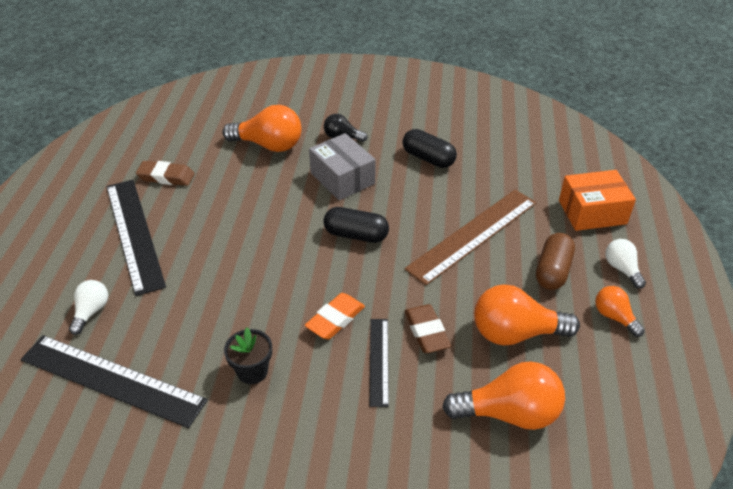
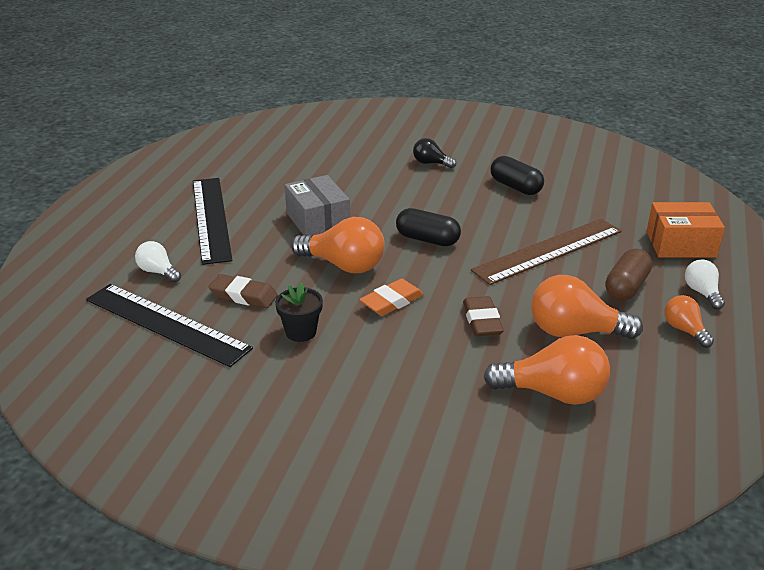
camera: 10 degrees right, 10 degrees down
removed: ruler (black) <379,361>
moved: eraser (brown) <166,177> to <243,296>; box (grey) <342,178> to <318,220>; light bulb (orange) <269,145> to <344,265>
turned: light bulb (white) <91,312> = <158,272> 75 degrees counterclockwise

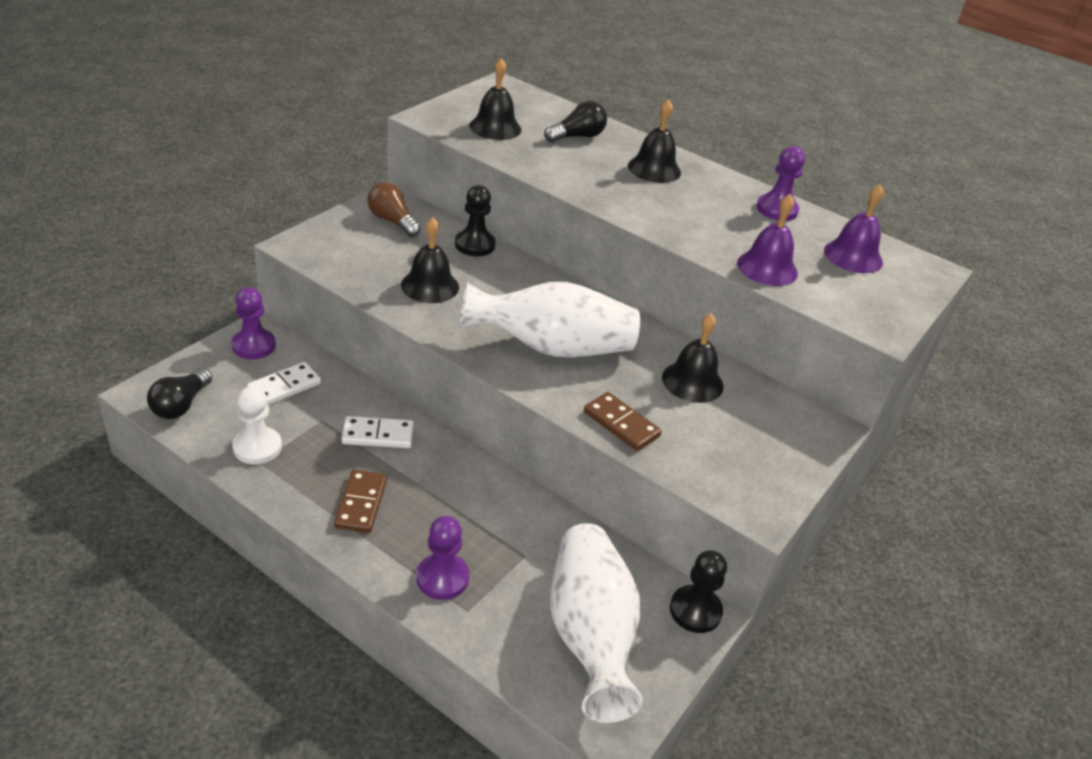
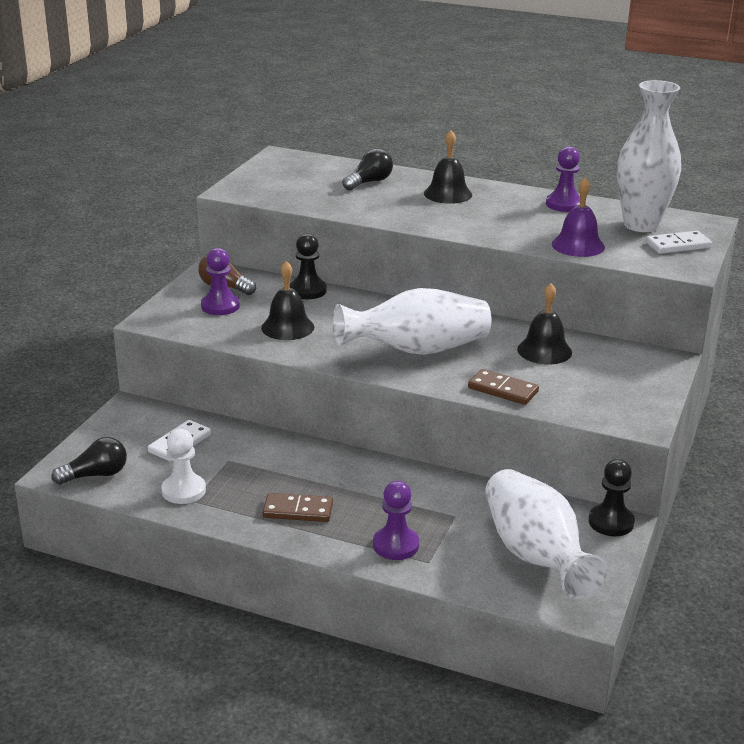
camera: 10 degrees left, 10 degrees down
removed: bell (black) <495,127>
moved: pawn (purple) <254,345> to <220,306>; domino (white) <378,435> to <678,245>
replaced: bell (purple) <853,256> to vase (white) <641,225>
turned: light bulb (black) <181,405> = <96,475> 120 degrees counterclockwise; domino (brown) <361,503> = <298,510> 75 degrees counterclockwise

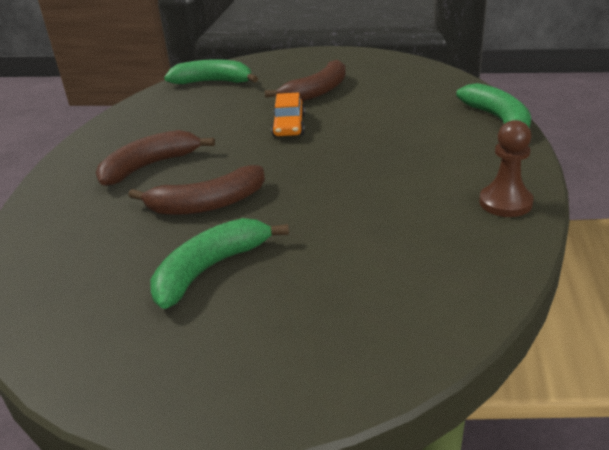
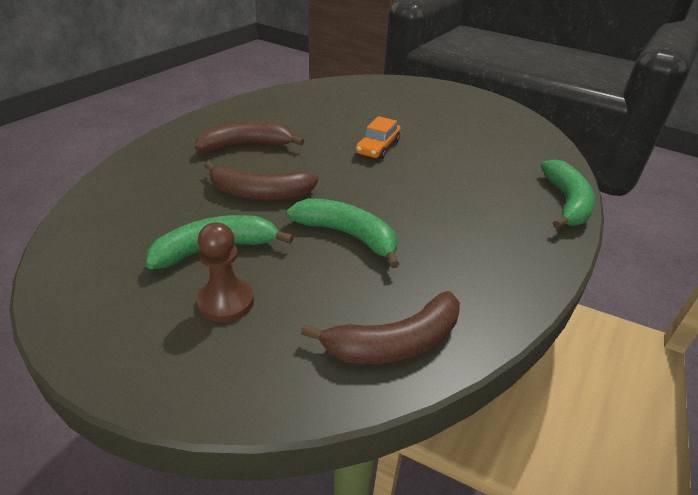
camera: 20 degrees right, 5 degrees up
moved: pawn (brown) <505,203> to <226,302>; banana (green) <213,82> to <347,235>; banana (brown) <317,91> to <395,343>

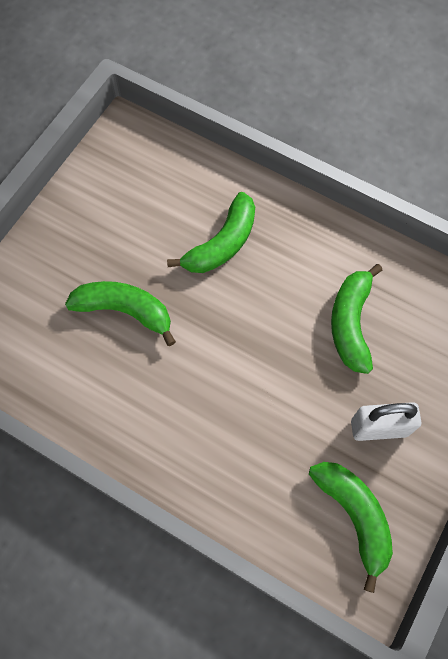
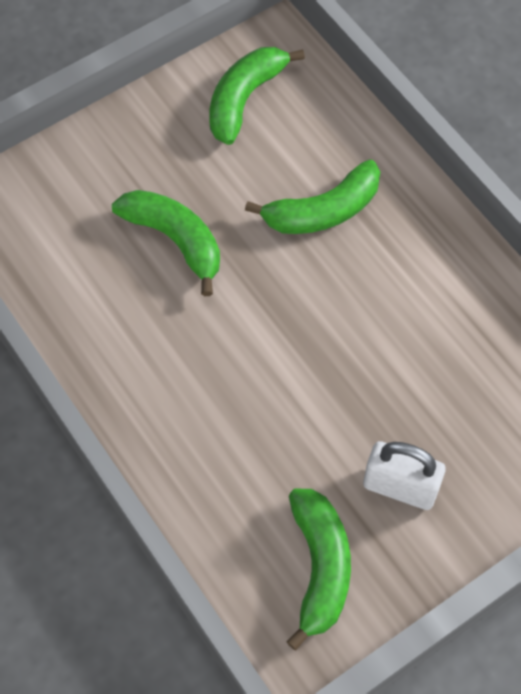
camera: 25 degrees right, 5 degrees down
moved: banana (green) <350,323> to <244,99>

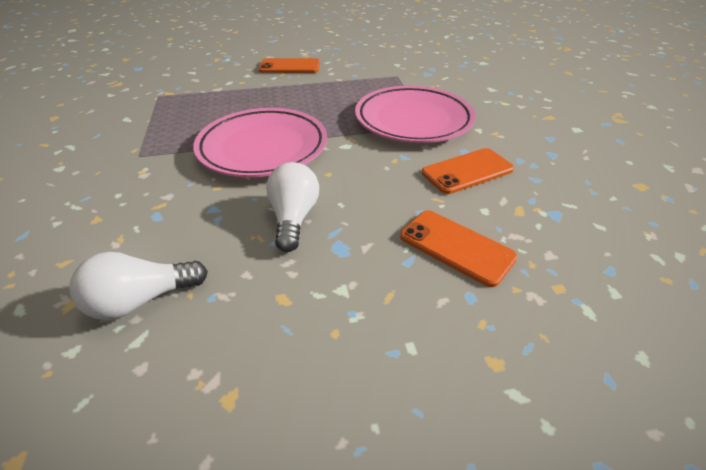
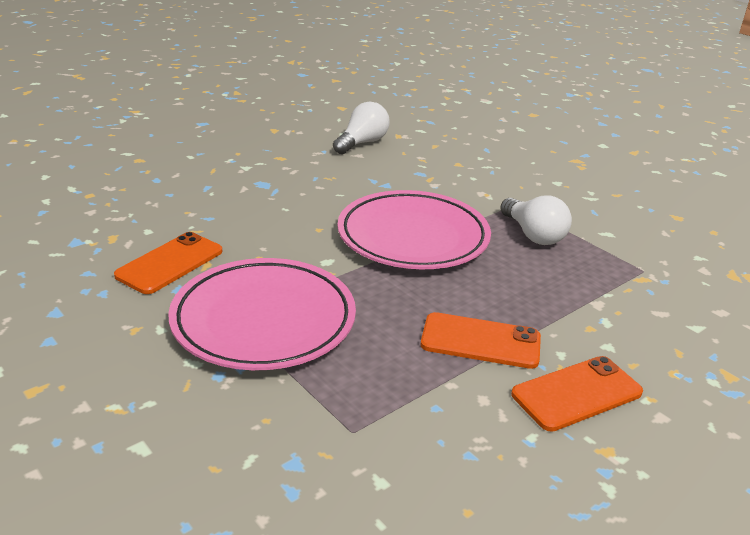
camera: 150 degrees right, 10 degrees down
moved: phone (orange) <456,247> to <480,341>; light bulb (white) <294,218> to <533,235>

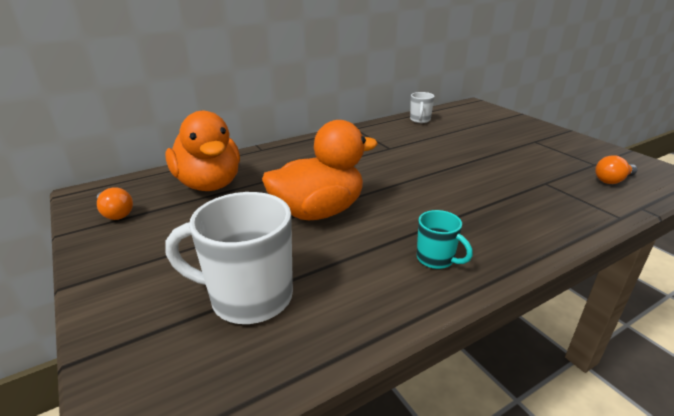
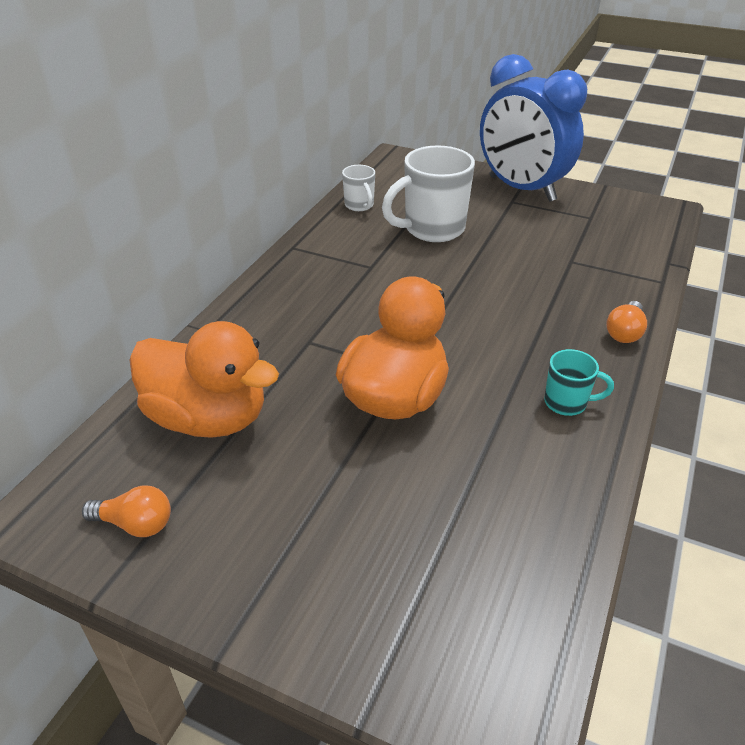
camera: 35 degrees left, 10 degrees up
added: clock (blue) <521,189>
moved: mug (white) <248,297> to <432,229>; light bulb (orange) <612,180> to <624,332>

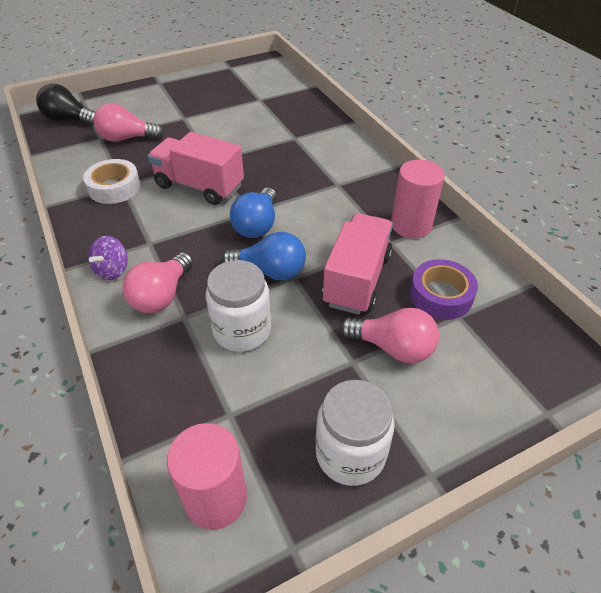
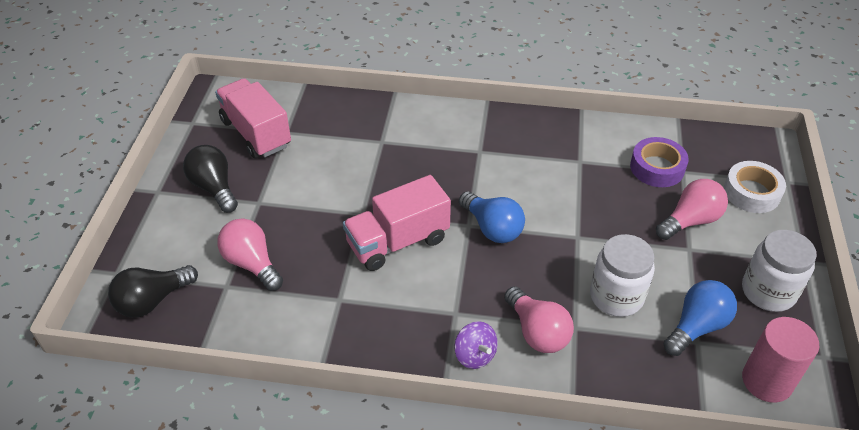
camera: 55 degrees left, 0 degrees up
removed: cylinder (pink) <411,225>
added: light bulb (black) <214,188>
moved: truck (pink) <357,280> to <256,133>; light bulb (blue) <270,271> to <696,326>; tape (white) <114,187> to <751,192>
turned: light bulb (pink) <127,138> = <252,264> 105 degrees clockwise

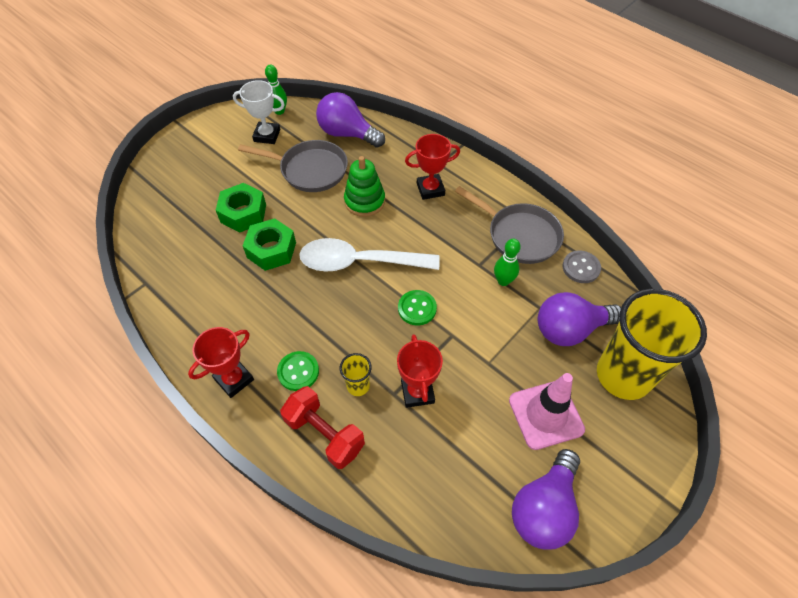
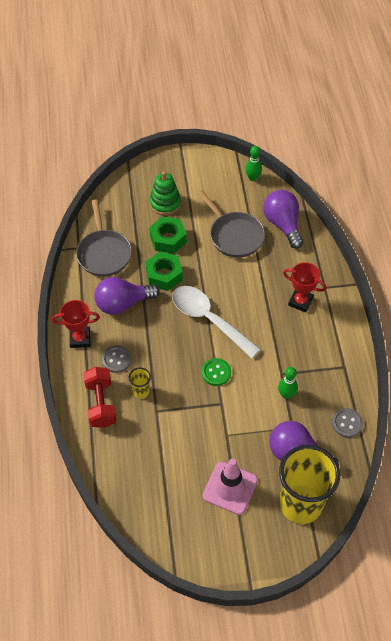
camera: 40 degrees right, 0 degrees up
removed: trophy (white) <267,135>; trophy (red) <417,392>
moved: pan (grey) <519,235> to <104,253>; light bulb (purple) <544,508> to <123,304>; stacking toy (green) <364,201> to <165,203>
recoloured: button (green) <298,372> to button (grey) <116,359>

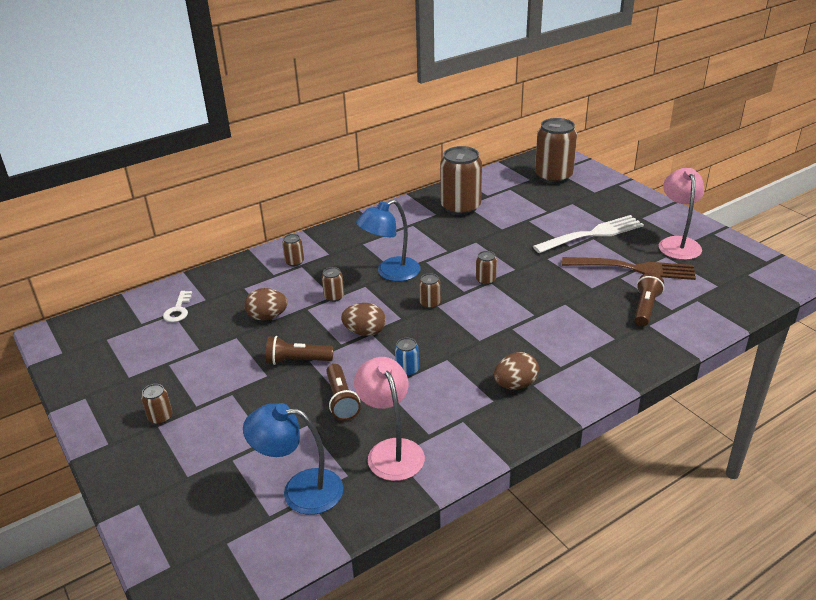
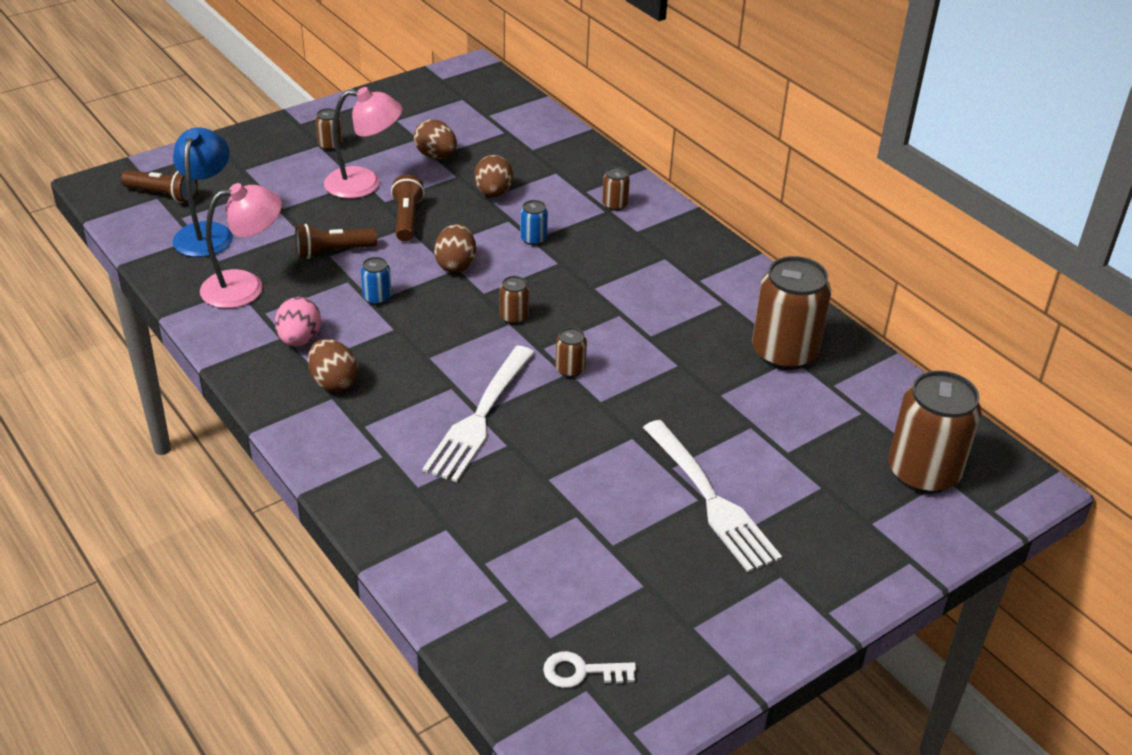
camera: 85 degrees right, 5 degrees up
removed: lamp (blue) <390,273>; fork (brown) <632,268>
added: egg (pink) <299,340>; egg (brown) <436,156>; fork (white) <480,416>
moved: flashlight (brown) <645,308> to <163,195>; lamp (pink) <677,243> to <364,184>; key (white) <178,310> to <581,672>
recoloured: can (brown) <334,297> to can (blue) <533,239>

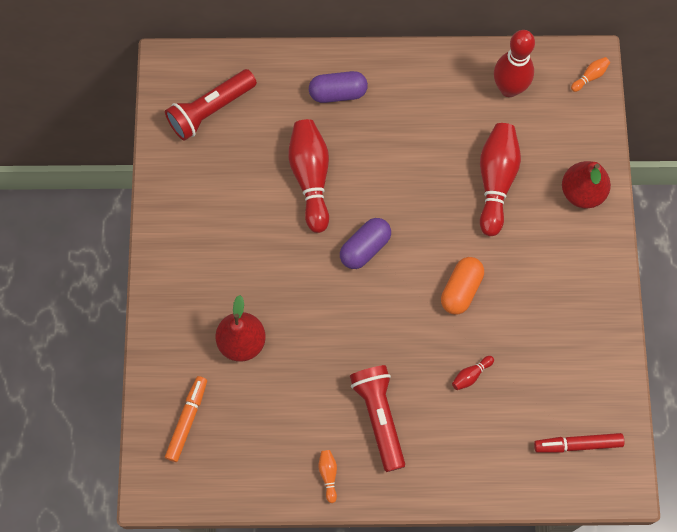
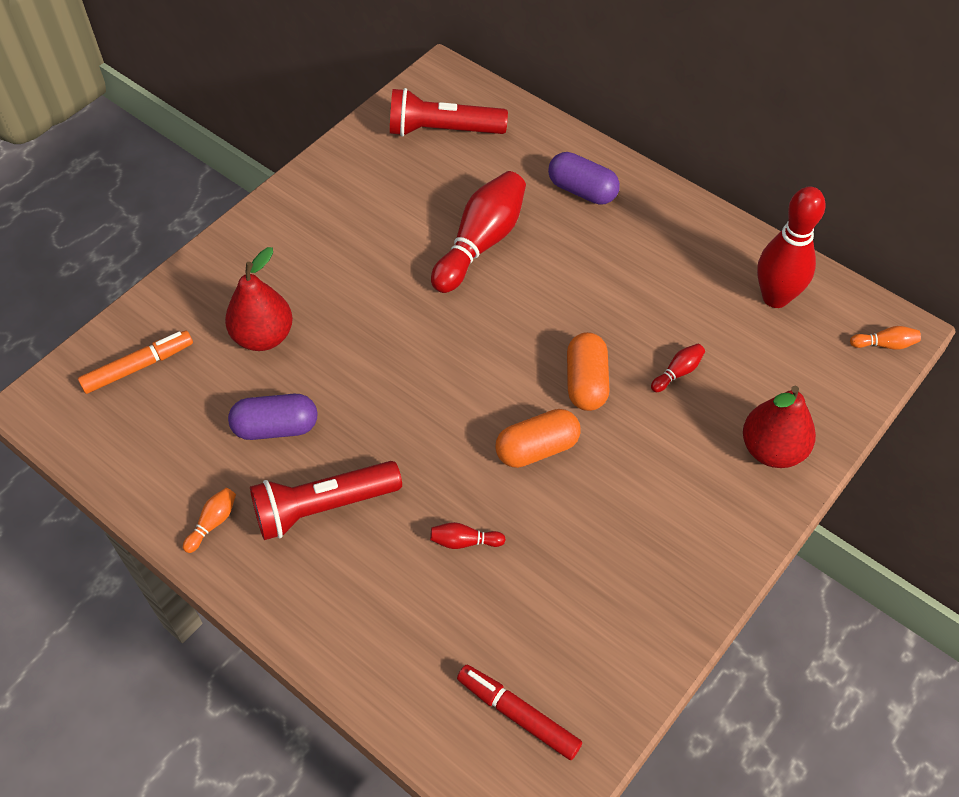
camera: 40 degrees right, 15 degrees down
added: capsule (orange) <586,382>
moved: capsule (purple) <365,248> to <276,427>
turned: flashlight (red) <379,417> = <323,507> 135 degrees counterclockwise
resized: bowling pin (red) <496,181> = <678,372> x0.43

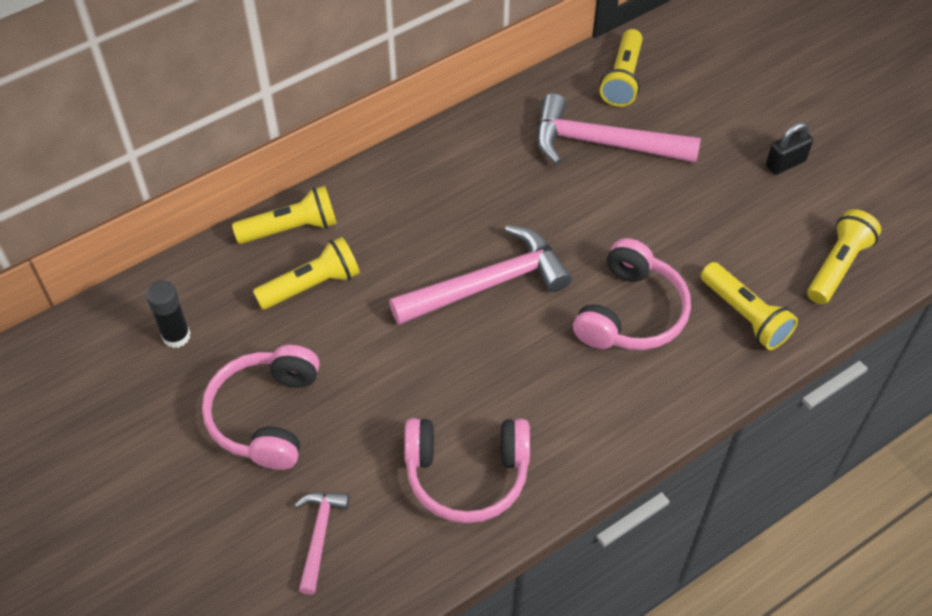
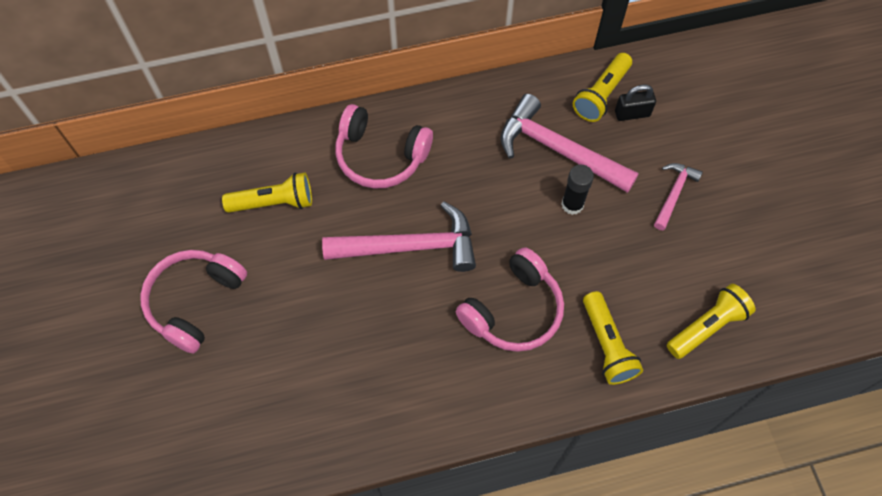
camera: 20 degrees right, 10 degrees up
removed: flashlight (yellow) <291,228>
moved: headphones (pink) <467,474> to <381,155>; glue stick (black) <176,336> to <572,204>; padlock (black) <785,163> to <632,114>; hammer (pink) <319,535> to <674,193>

